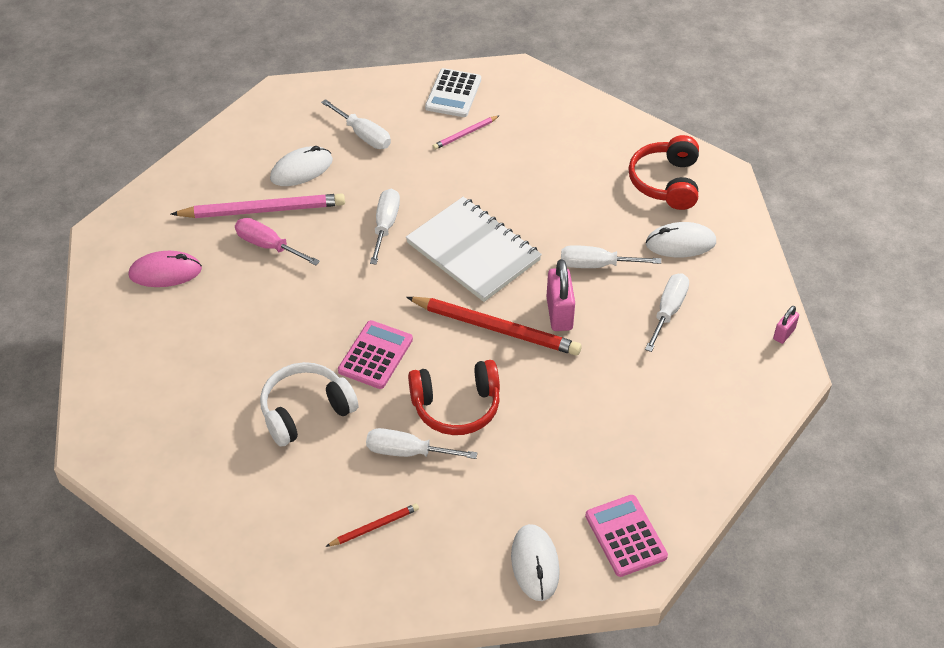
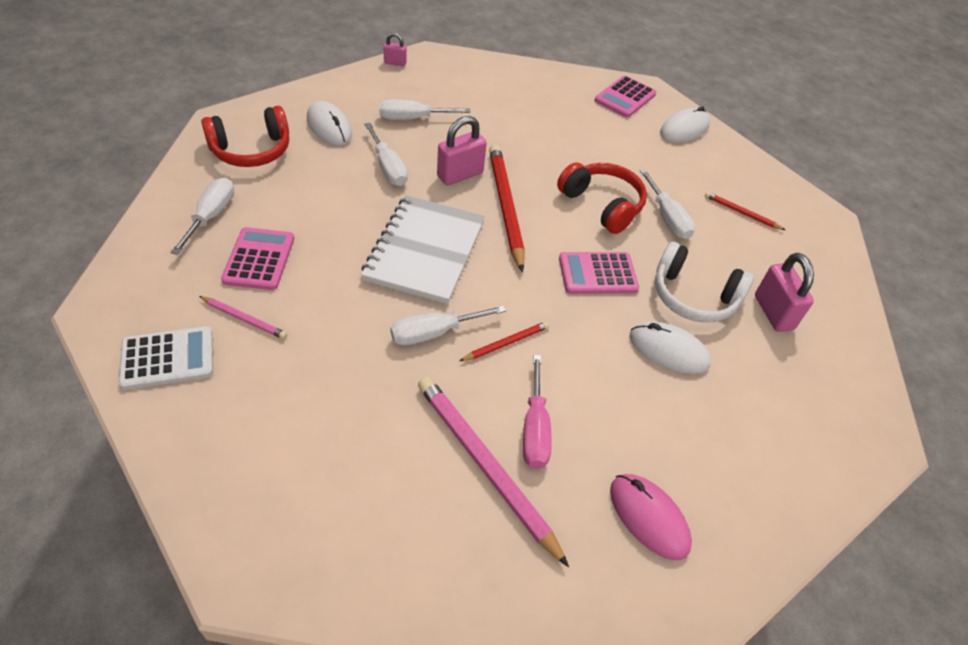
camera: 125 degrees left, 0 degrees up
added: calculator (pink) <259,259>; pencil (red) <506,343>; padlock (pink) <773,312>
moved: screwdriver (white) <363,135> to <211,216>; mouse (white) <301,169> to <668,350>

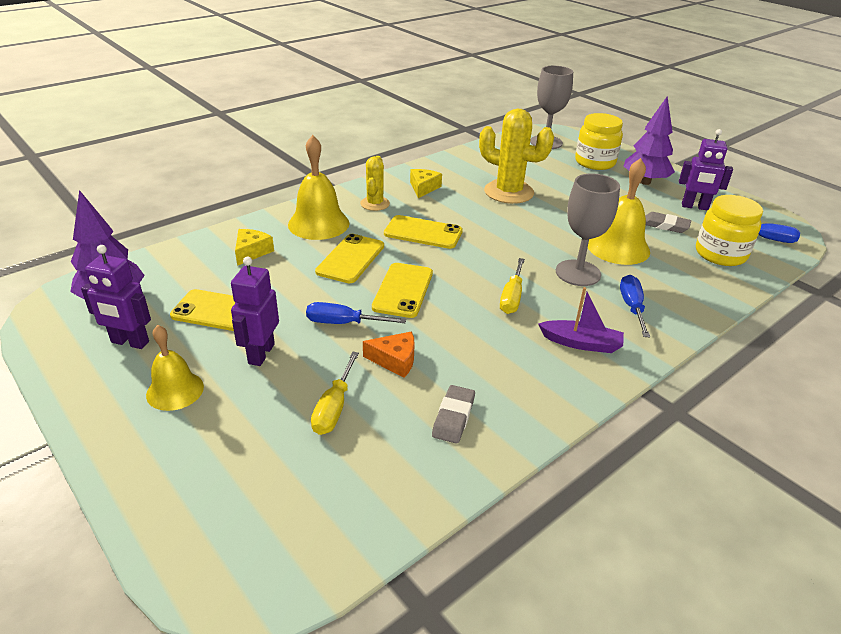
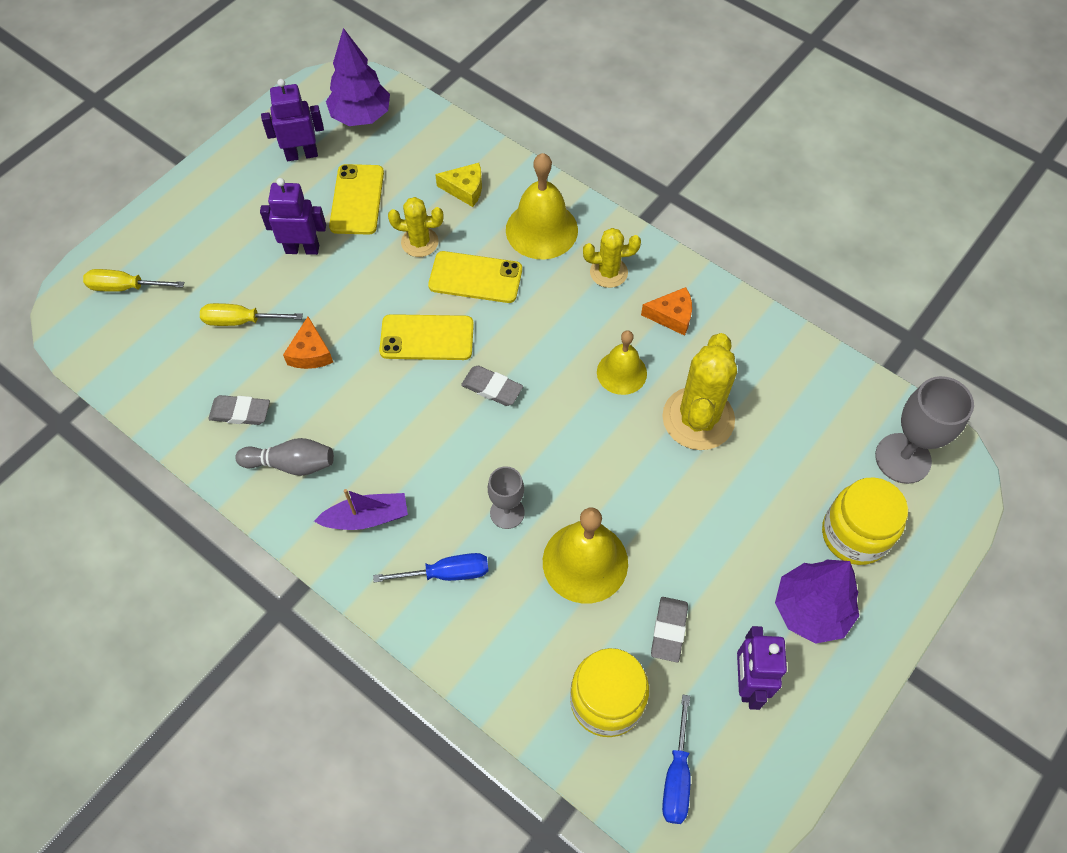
camera: 80 degrees right, 25 degrees up
removed: screwdriver (blue) <344,323>; phone (yellow) <423,233>
added: bowling pin (grey) <291,464>; cactus (yellow) <419,242>; eraser (grey) <492,388>
moved: screwdriver (yellow) <512,297> to <125,287>; bell (yellow) <175,390> to <621,372>
recoloured: cheese (yellow) <423,188> to cheese (orange) <672,316>
turned: robot (purple) <129,342> = <301,154> 75 degrees clockwise; boat (purple) <581,343> = <366,517> 105 degrees counterclockwise
resized: goblet (grey) <578,273> = <507,512> x0.61

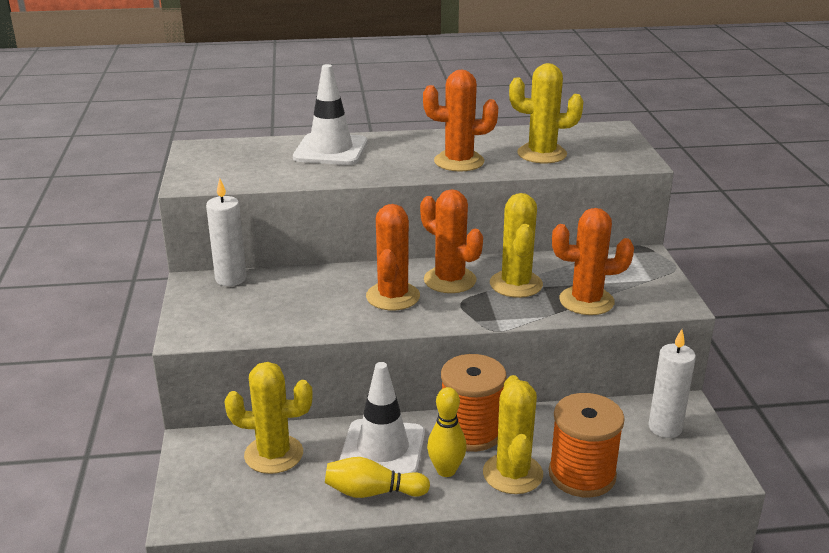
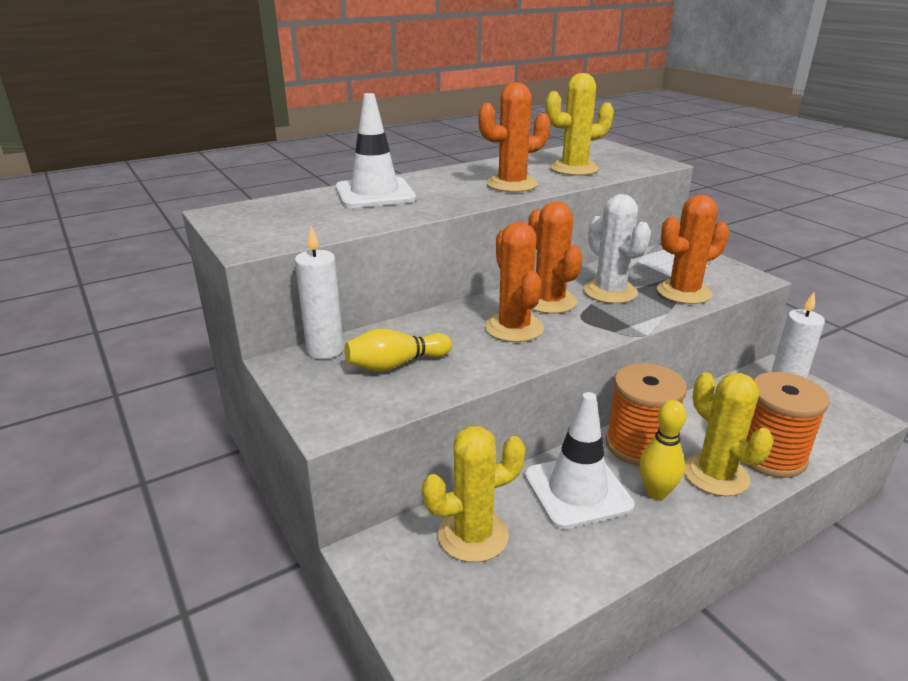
camera: 25 degrees left, 0 degrees up
moved: bowling pin (yellow) <372,492> to <396,364>
recoloured: cactus (yellow) <516,284> to cactus (white) <610,292>
turned: cactus (orange) <450,280> = <549,301> 45 degrees clockwise

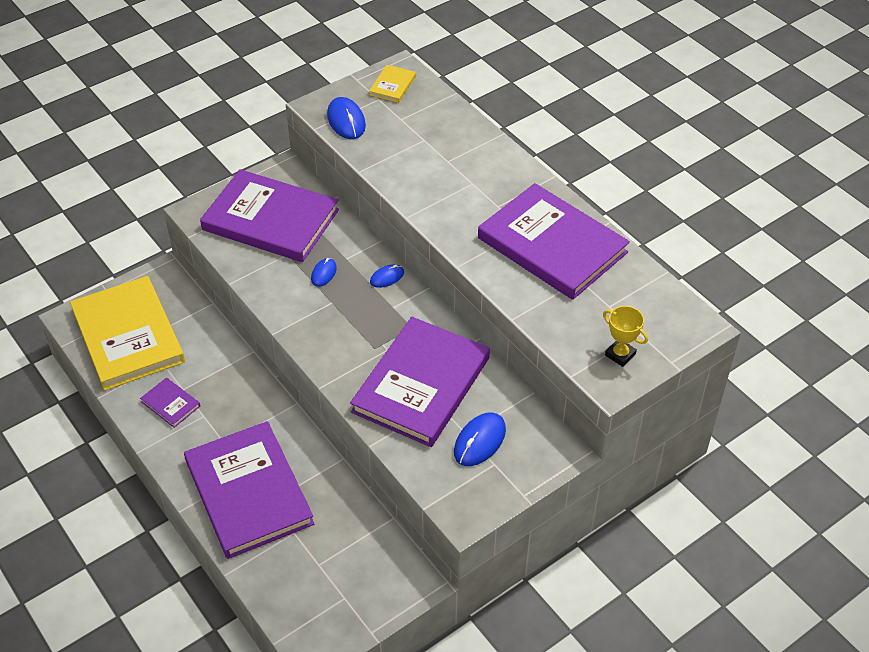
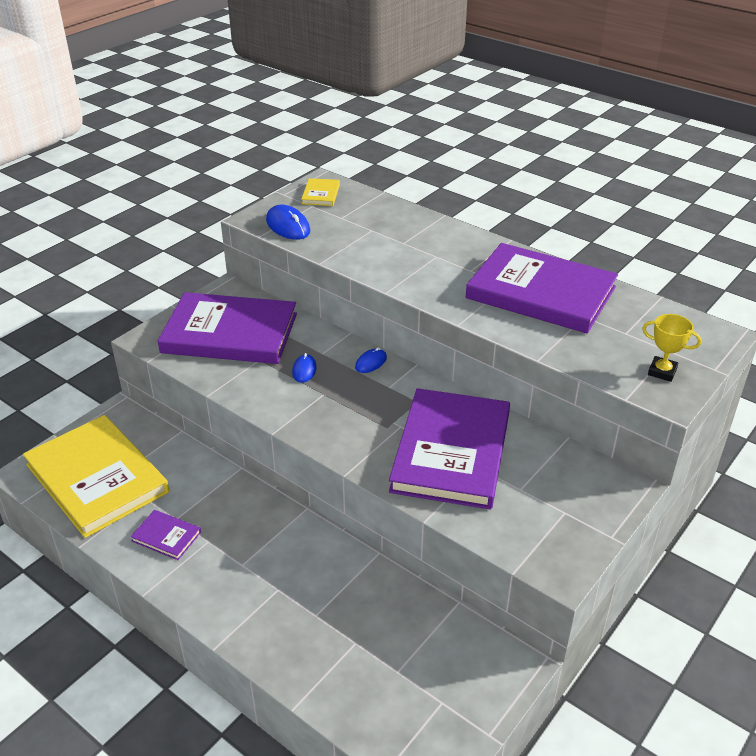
camera: 15 degrees left, 10 degrees down
removed: book (purple) <248,492>; mouse (blue) <479,441>

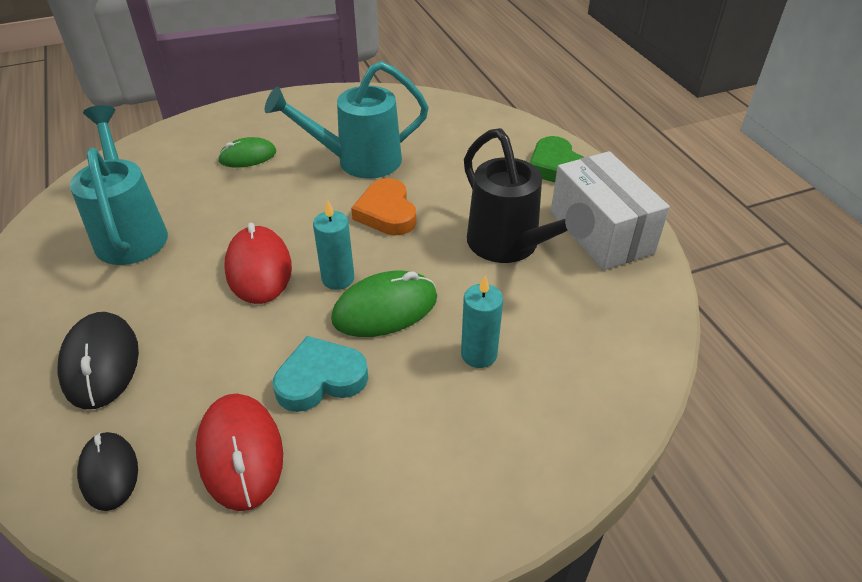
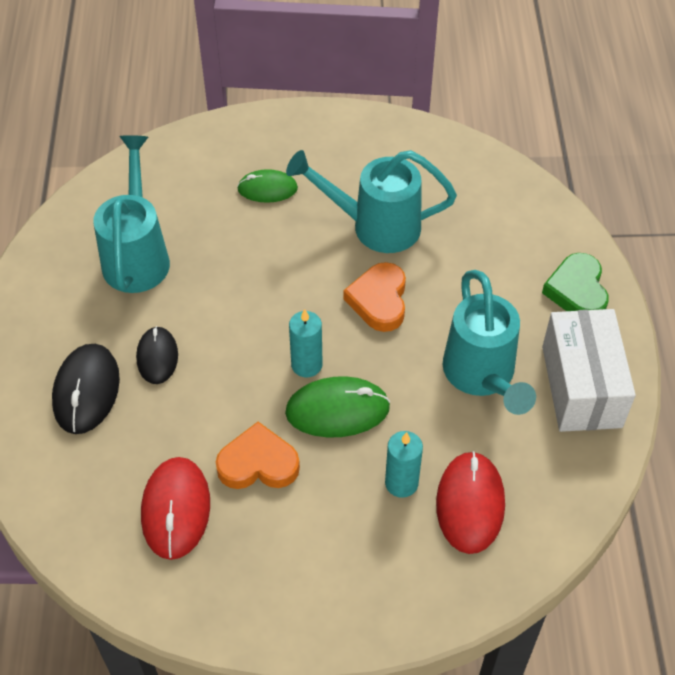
camera: 20 degrees right, 10 degrees up
moved: mouse (black) <109,472> to <157,357>; mouse (red) <258,268> to <470,504>
recoloured: heart (turquoise) <320,379> to heart (orange) <258,463>; watering can (black) <510,247> to watering can (turquoise) <482,377>

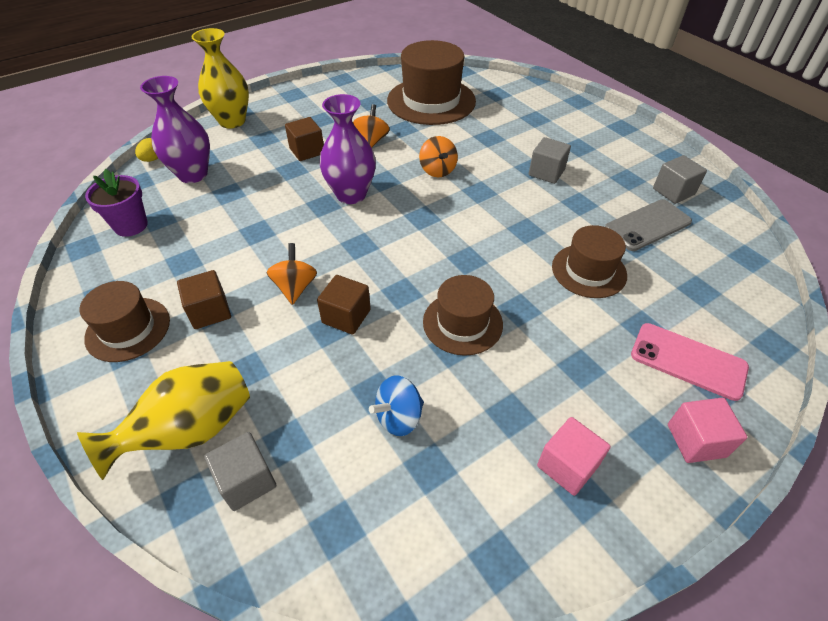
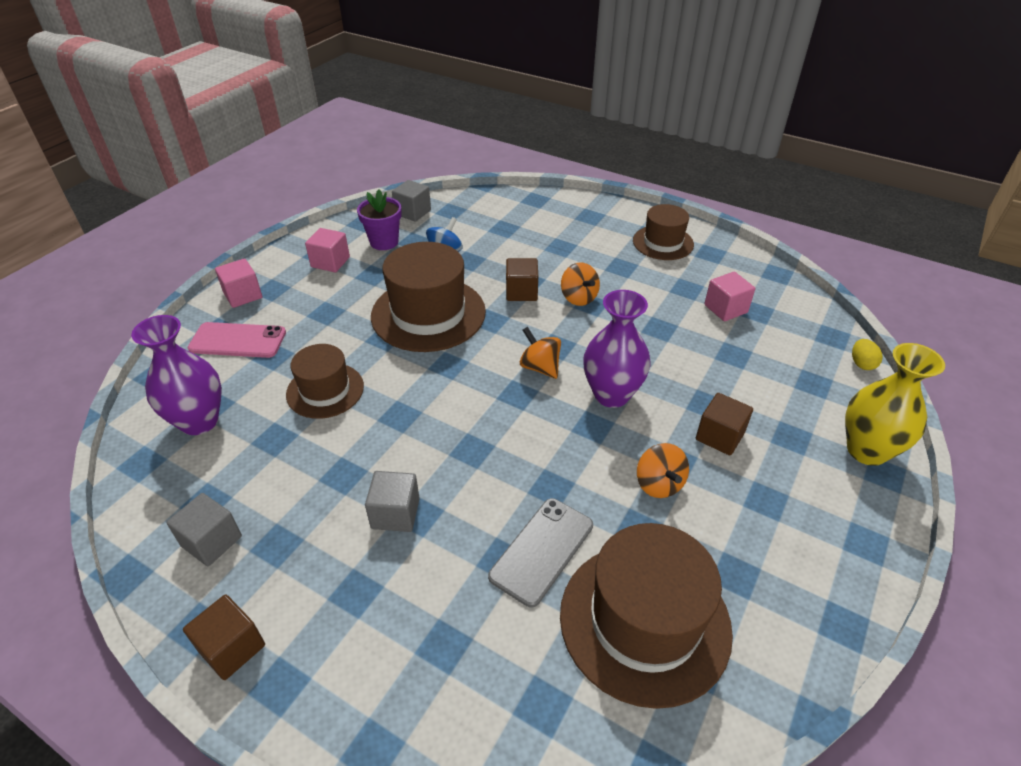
camera: 155 degrees right, 5 degrees down
removed: vase (yellow) <190,430>
added: cube (pink) <725,309>
moved: vase (purple) <193,174> to <199,421>; cube (brown) <210,311> to <232,647>; flower pot (purple) <131,225> to <384,242>; cube (grey) <247,480> to <413,212>; phone (grey) <647,225> to <542,551>; spinning top (orange) <437,170> to <540,367>
resized: hat (brown) <462,323> = <428,314> x1.68

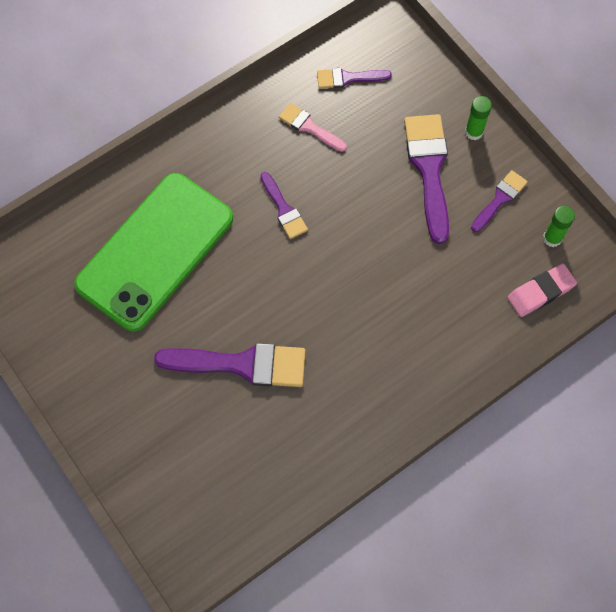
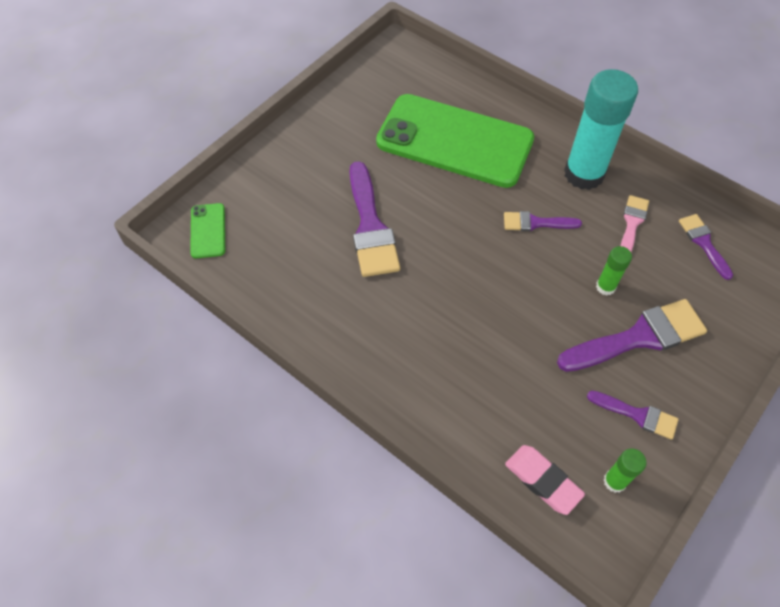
camera: 75 degrees right, 10 degrees down
added: phone (green) <208,231>; glue stick (turquoise) <584,174>
moved: glue stick (green) <474,132> to <605,287>
turned: brush (purple) <284,209> = <536,223> 45 degrees clockwise

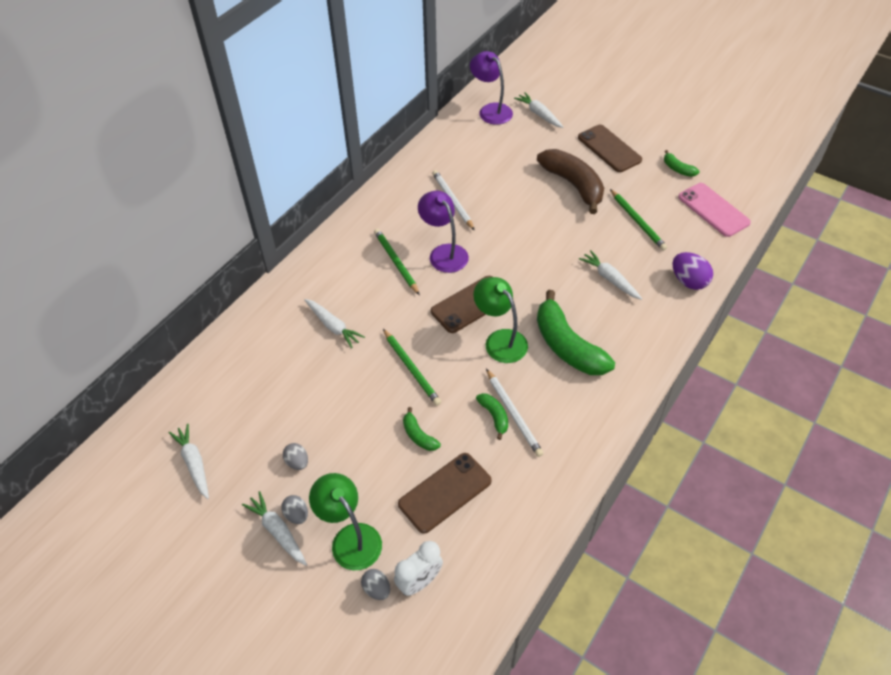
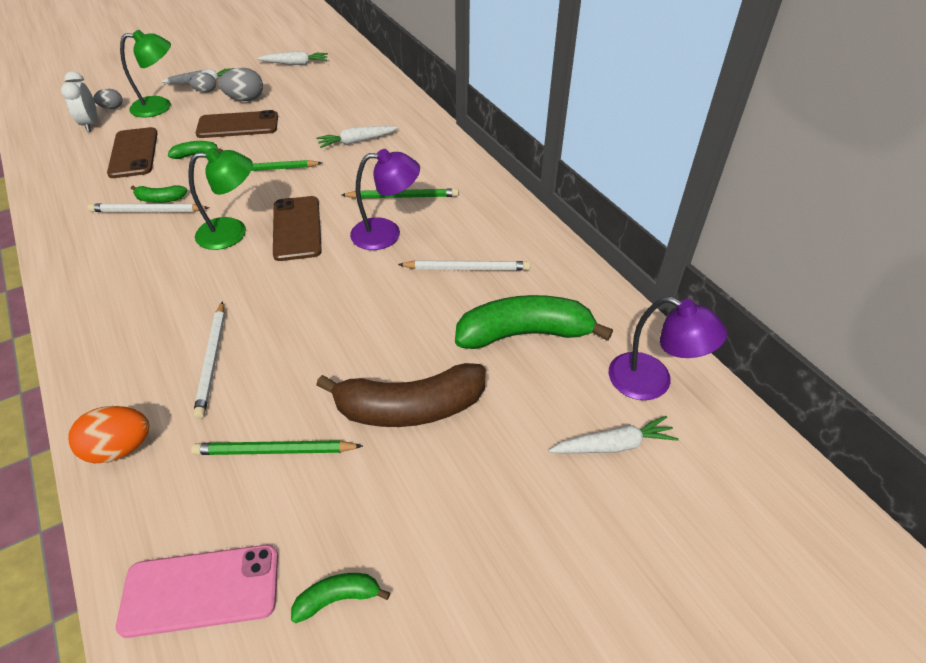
camera: 115 degrees right, 5 degrees down
moved: phone (brown) <609,149> to <238,125>; banana (green) <567,346> to <524,334>
replaced: carrot (white) <610,279> to pencil (white) <212,360>
recoloured: egg (purple) <688,281> to egg (orange) <120,448>
turned: lamp (purple) <491,110> = <652,382> 45 degrees clockwise
resized: egg (grey) <297,462> = <245,99> x1.64

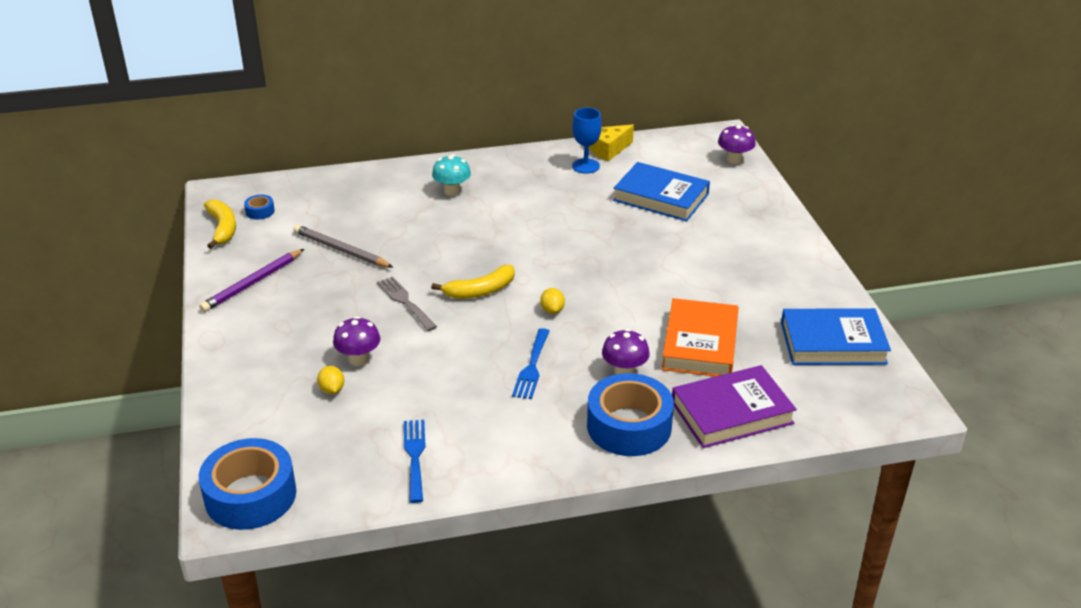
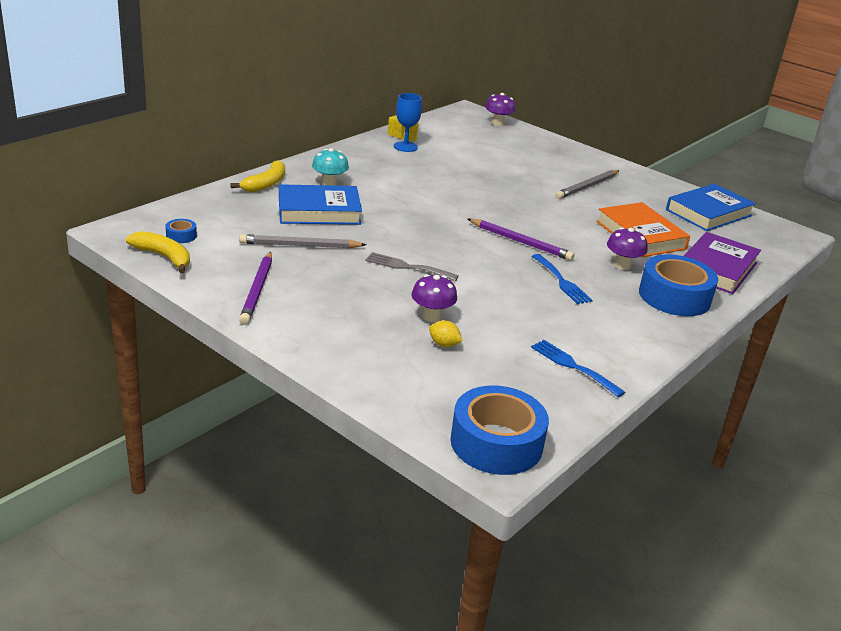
camera: 40 degrees left, 5 degrees down
added: pencil (grey) <587,187>
moved: banana (yellow) <480,291> to <265,184>; book (blue) <661,197> to <319,211>
replaced: lemon (yellow) <552,310> to pencil (purple) <520,242>

